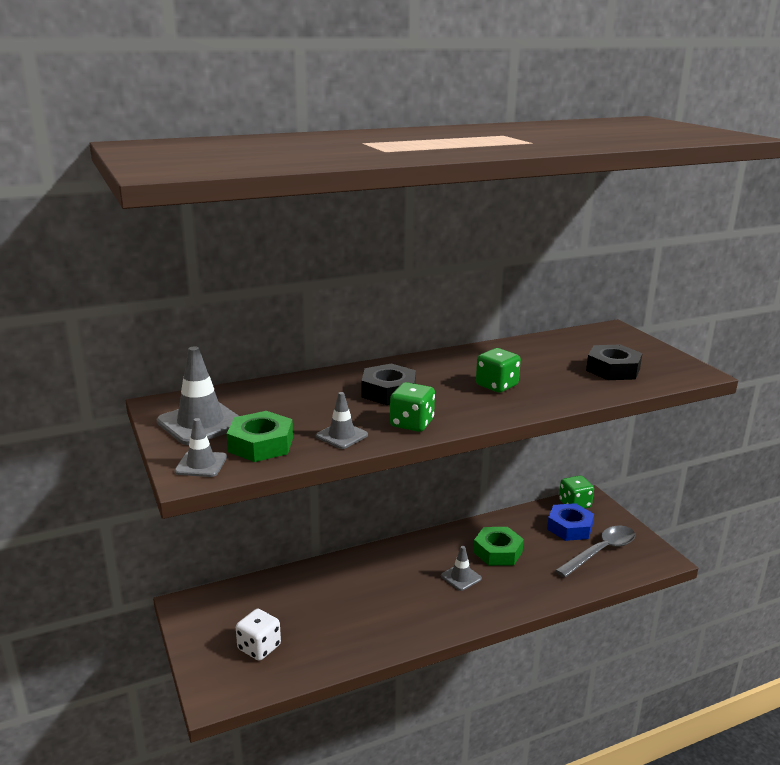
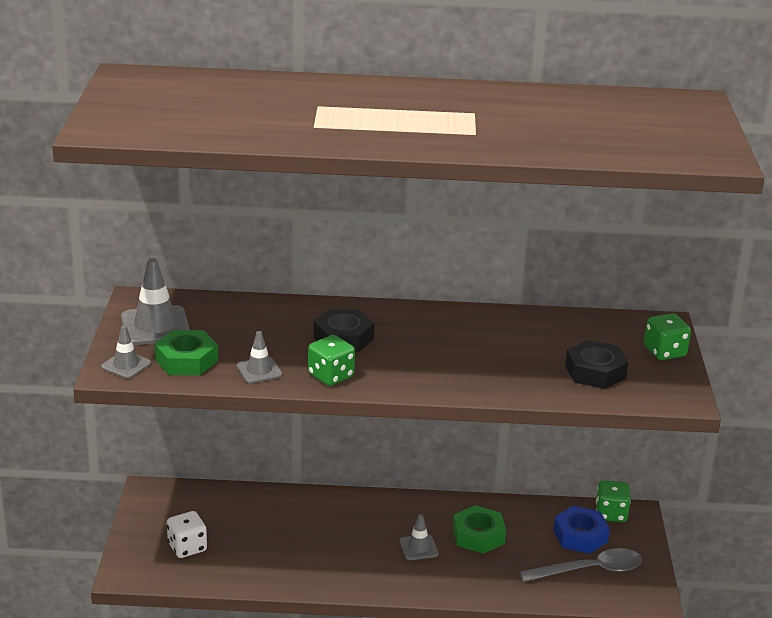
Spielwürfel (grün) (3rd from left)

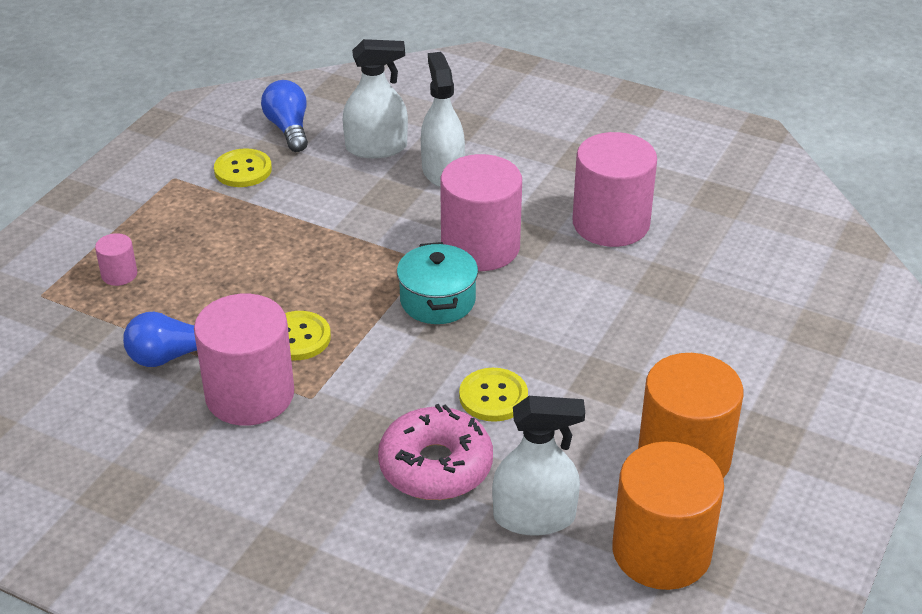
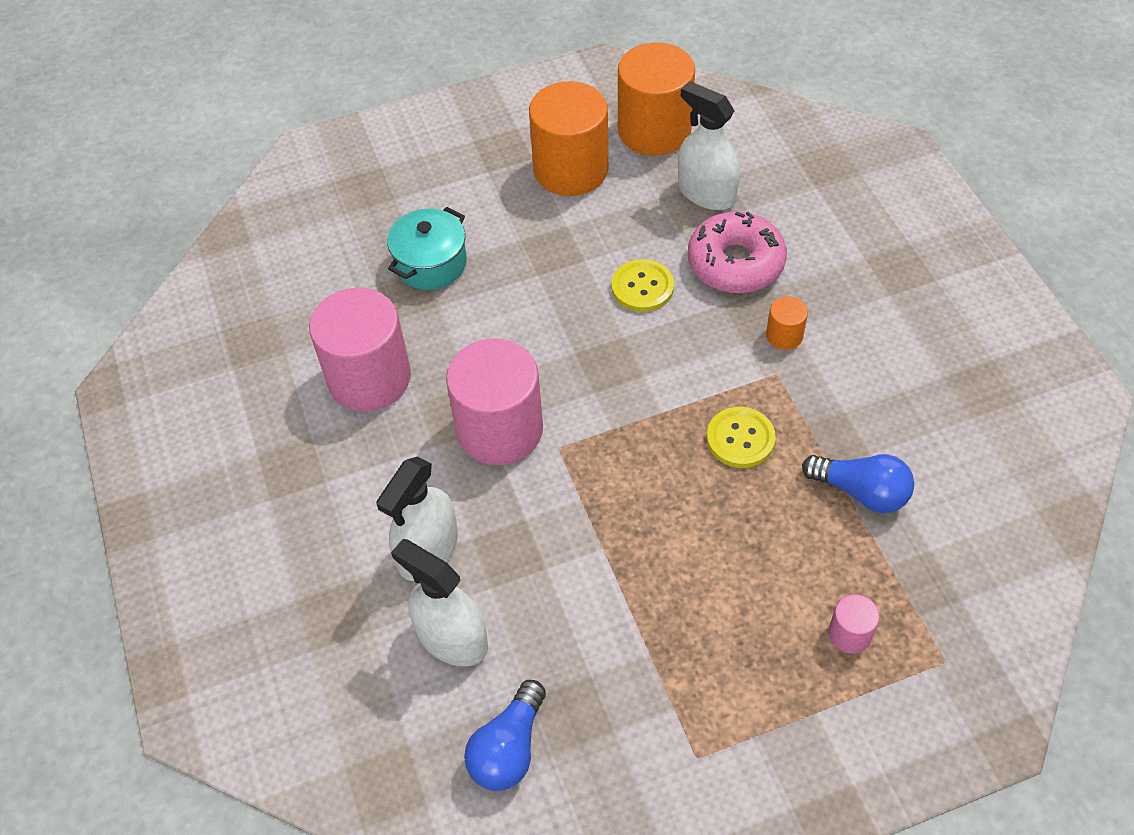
Knopf (gelb) (1st from left in the first image)
Kochtopf (türkis)
Vollzylinder (rosa) (2nd from left in the first image)
Vollzylinder (orange) (3rd from left)

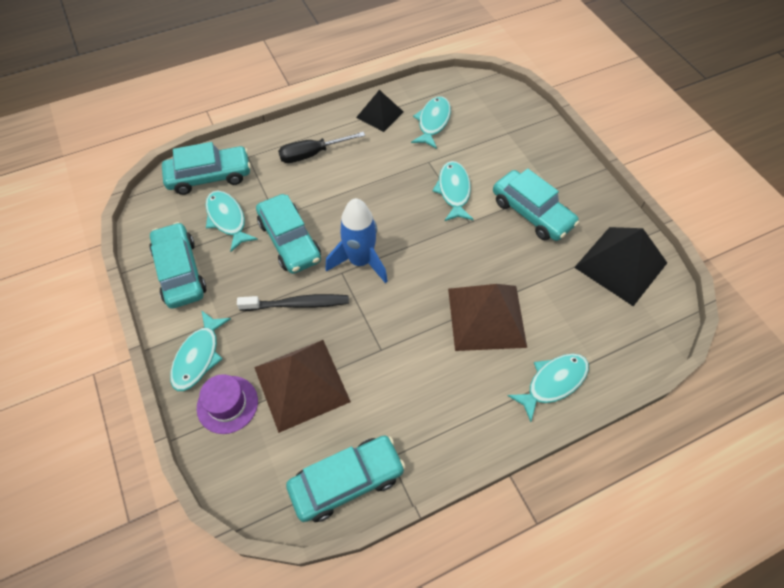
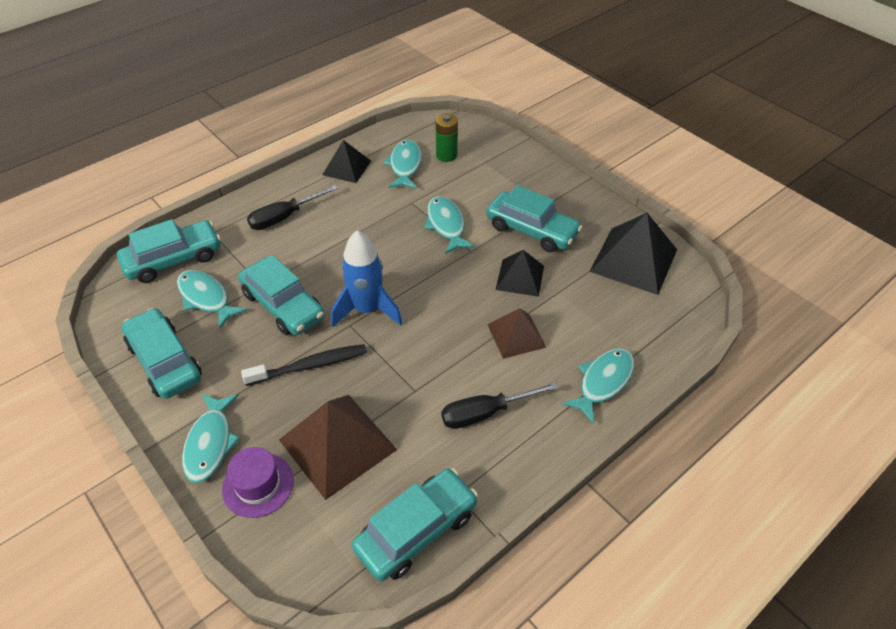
Pyramide (braun) (2nd from left)
Batterie (grün)
Pyramide (schwarz) (2nd from left)
Schraubenzieher (schwarz) (2nd from left)

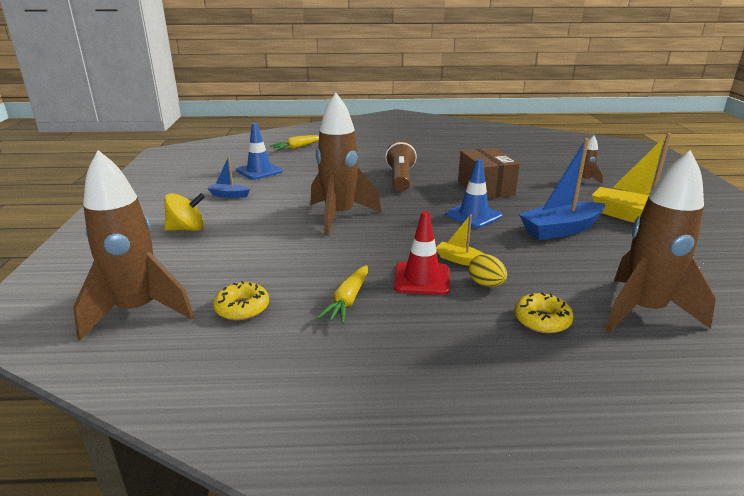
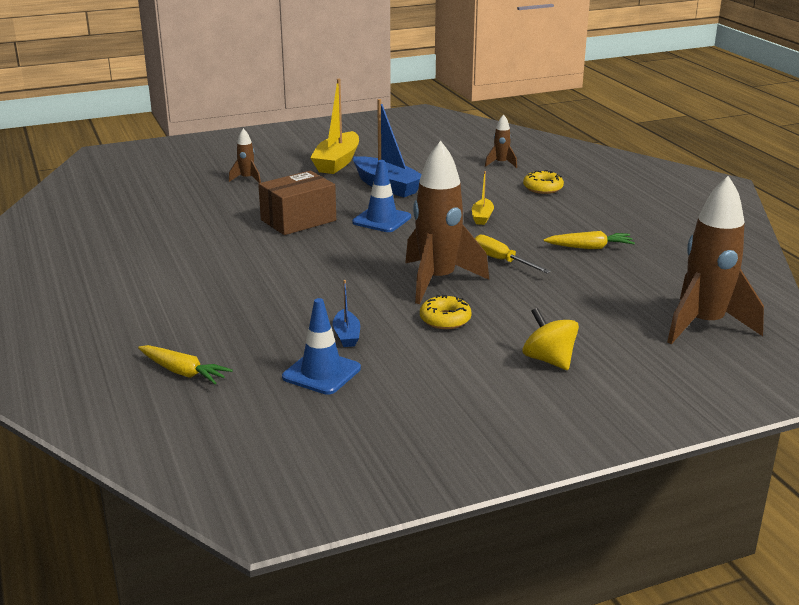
Taschenlampe (braun)
Rakete (braun) (3rd from left)
Boot (blau) (1st from left)
Leitkegel (rot)
Ei (gelb)
Donut (gelb) (1st from left)
Schraubenzieher (gelb)

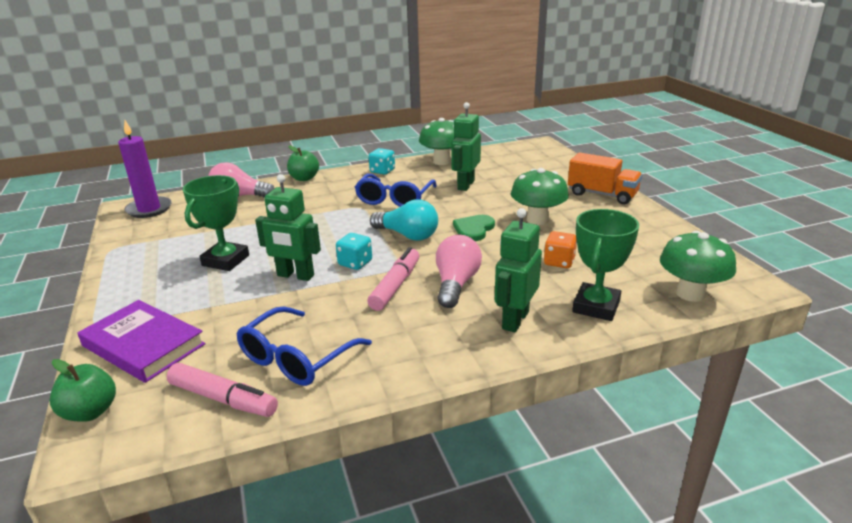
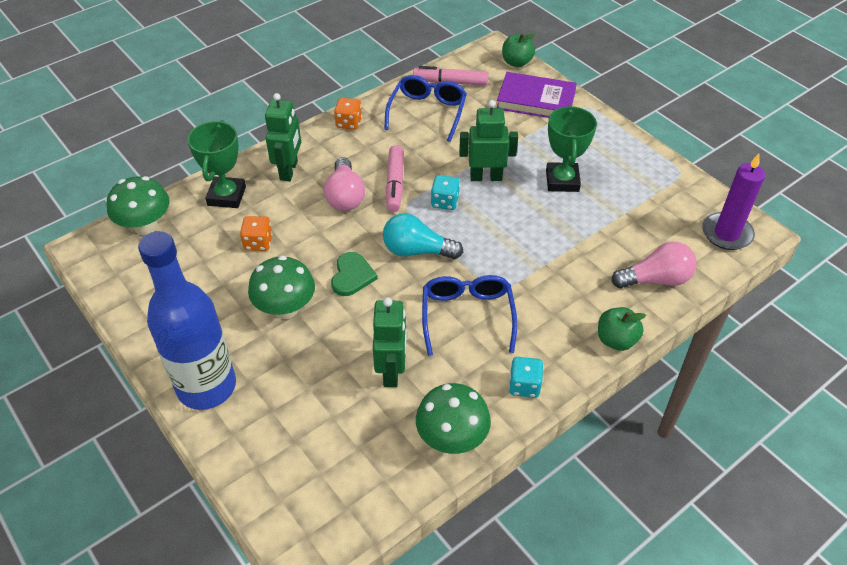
Flasche (blau)
Spielwürfel (orange) (2nd from left)

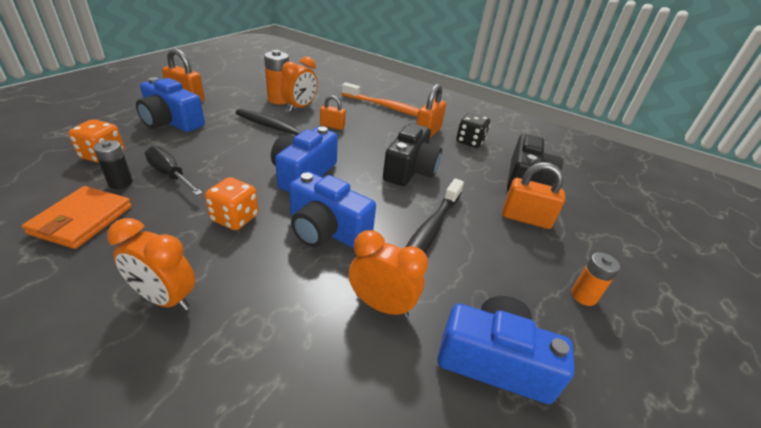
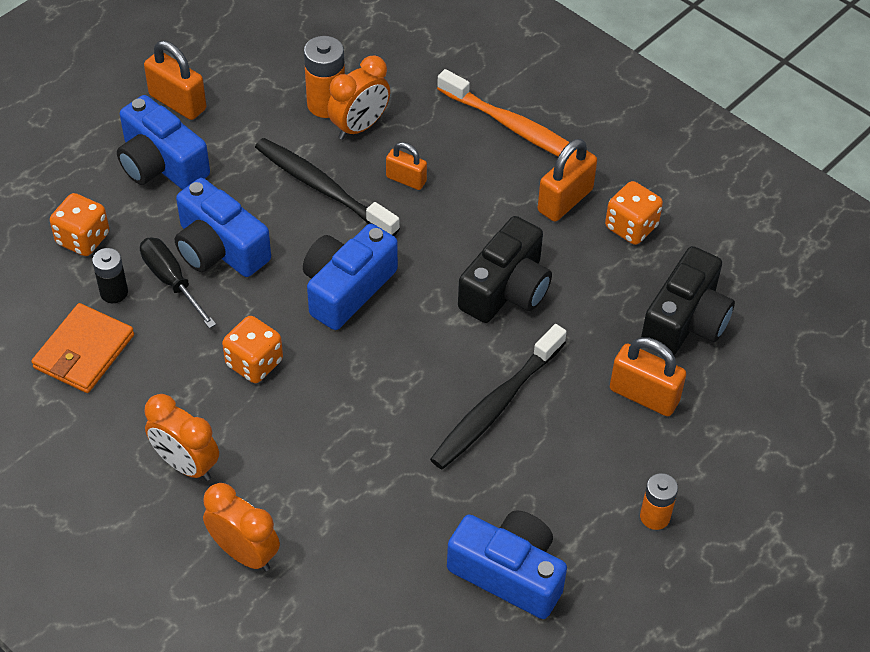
Spielwürfel (orange) (3rd from left)
Kamera (blau) (2nd from left)
Wecker (orange) (2nd from left)

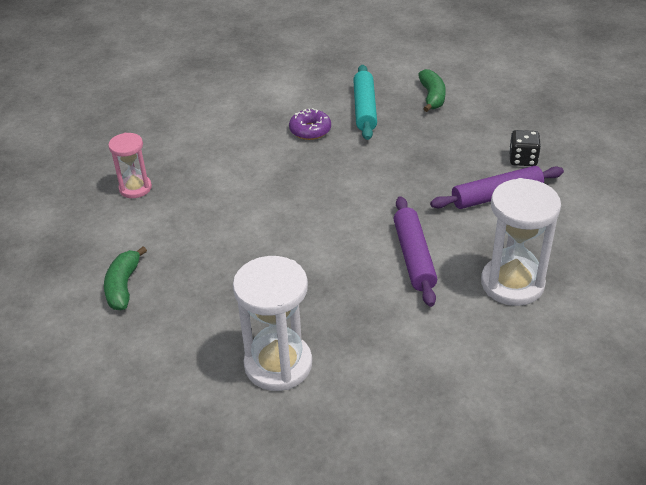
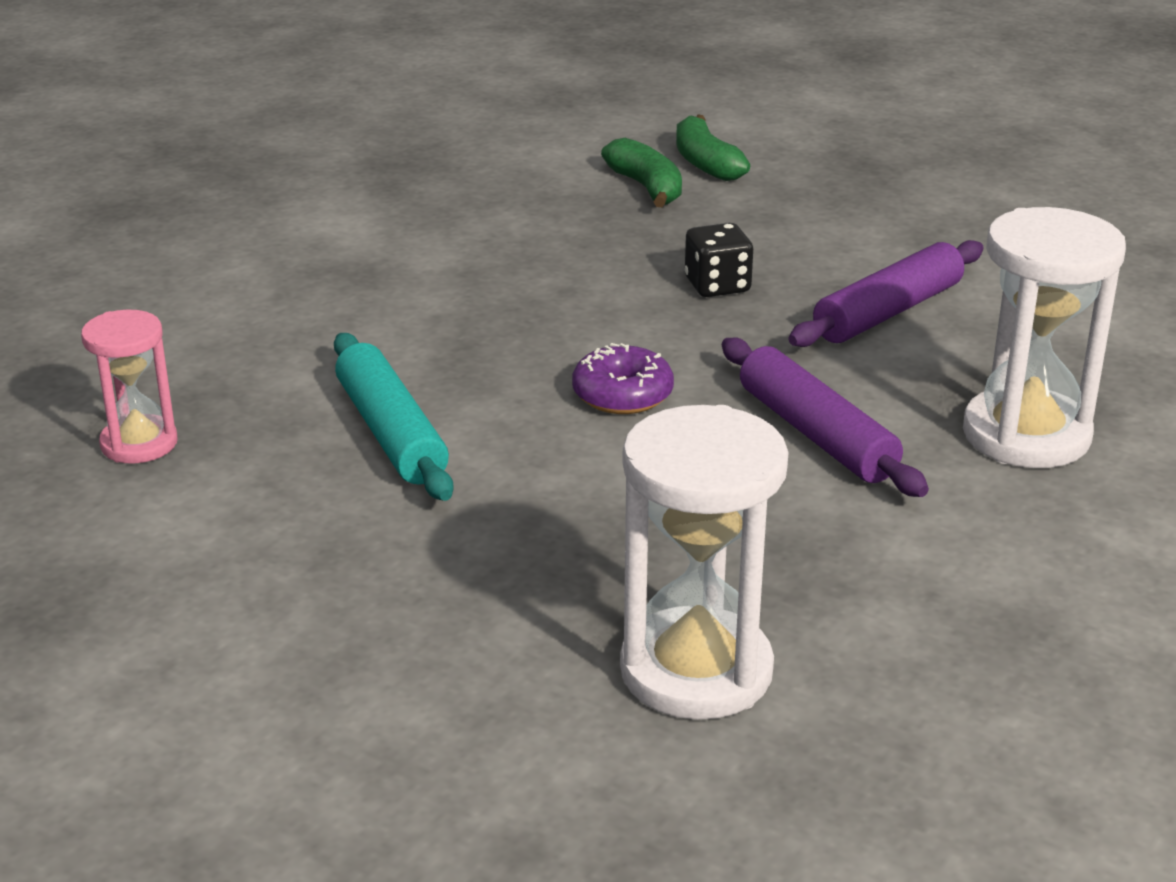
Nudelholz (türkis)
Donut (lila)
Spielwürfel (schwarz)
Banane (grün) (2nd from left)

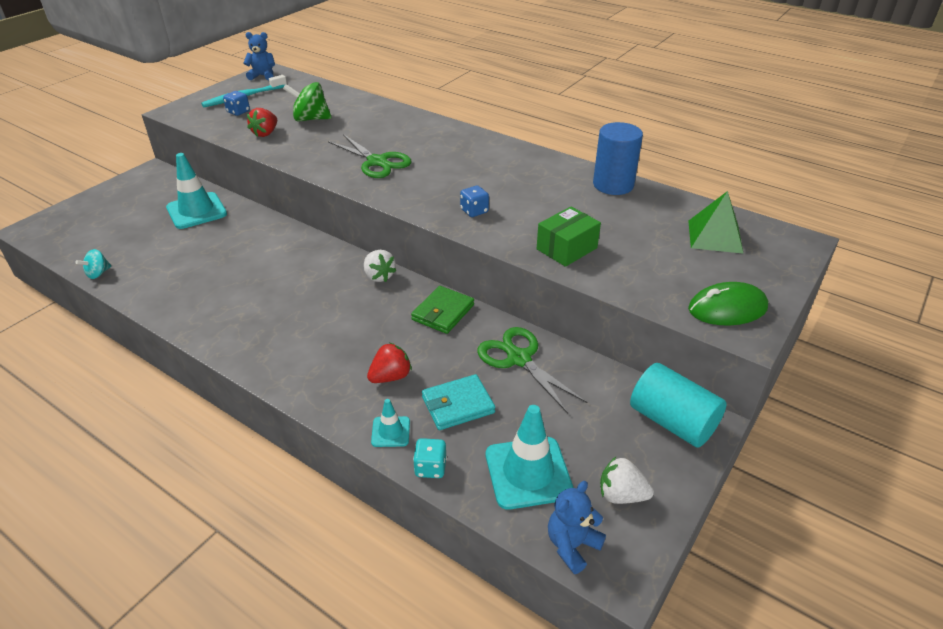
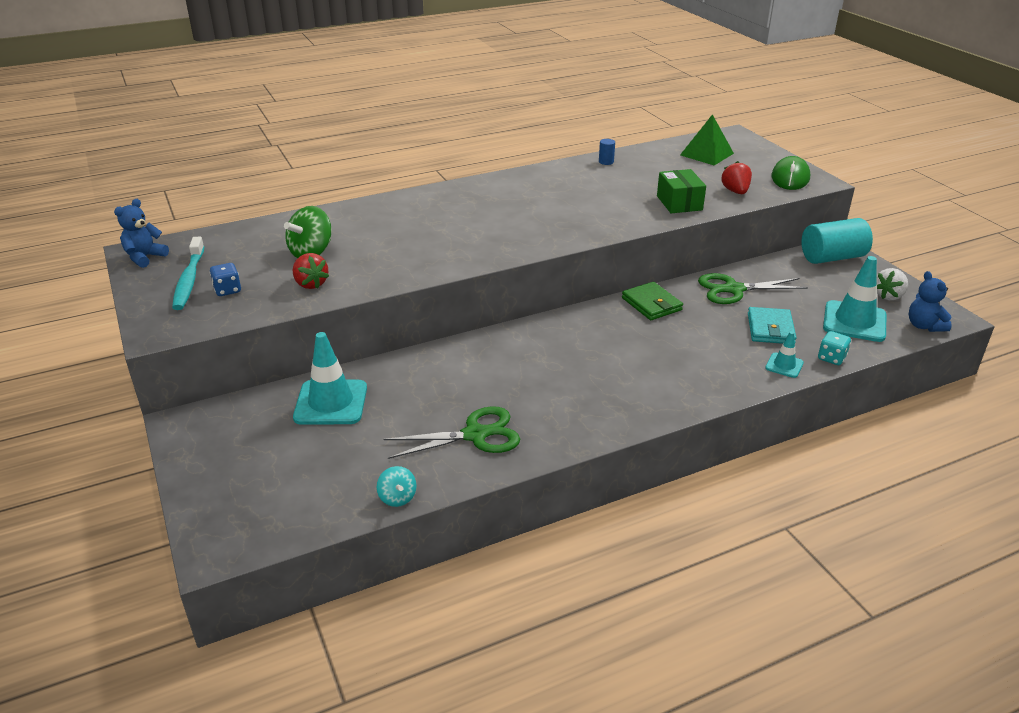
Vollzylinder (blau)
Schere (grün) (1st from left)
Spielwürfel (blau) (2nd from left in the first image)
Erdbeere (weiß) (1st from left in the first image)
Erdbeere (rot) (2nd from left)

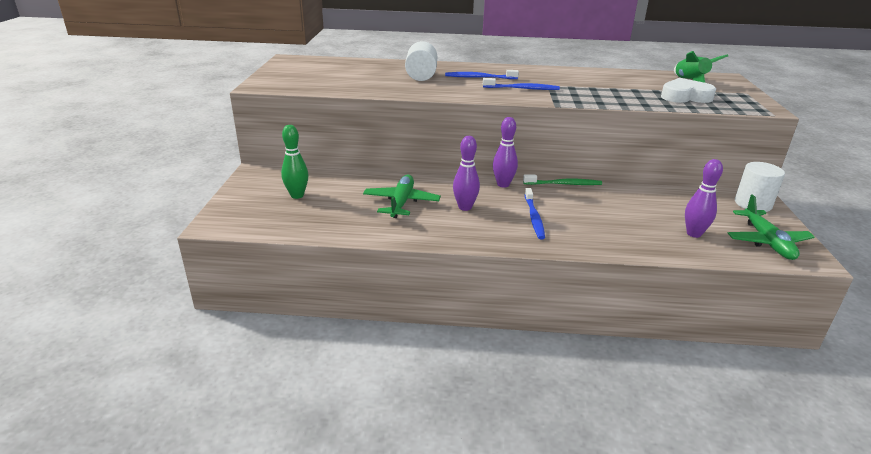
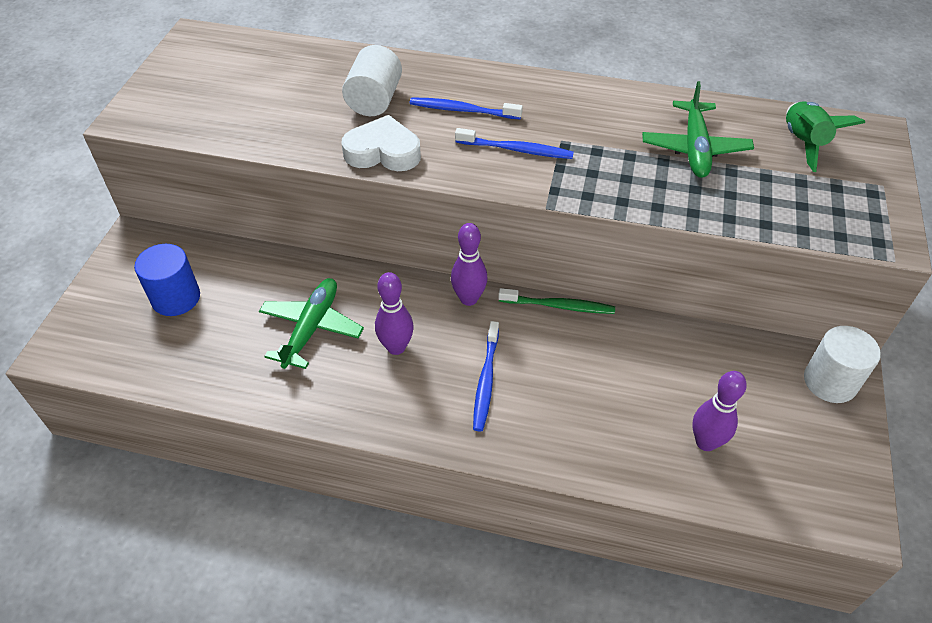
Herz (weiß)
Vollzylinder (blau)
Flugzeug (grün) (2nd from left)

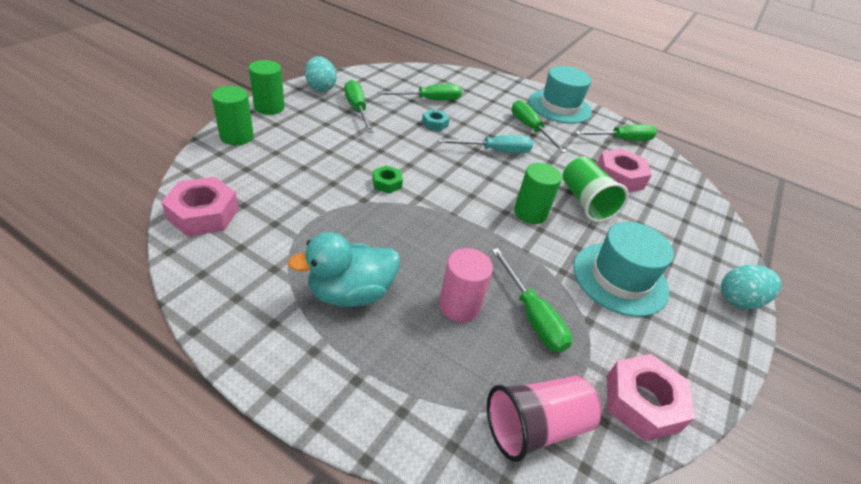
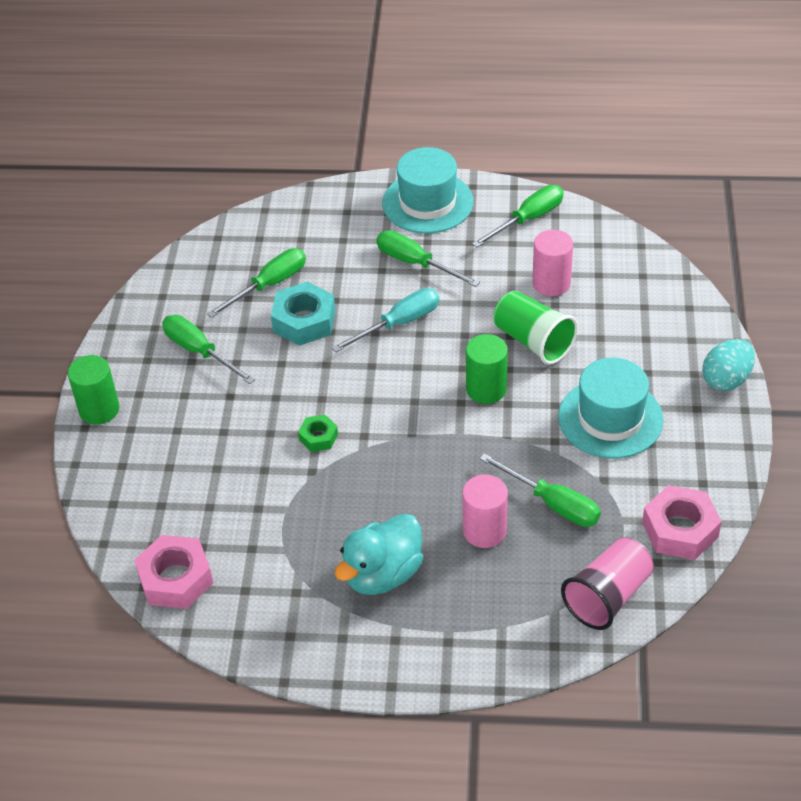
Ei (türkis) (1st from left in the first image)
Vollzylinder (grün) (1st from left in the first image)
Sechskantmutter (türkis)
Vollzylinder (rosa) (2nd from left)

